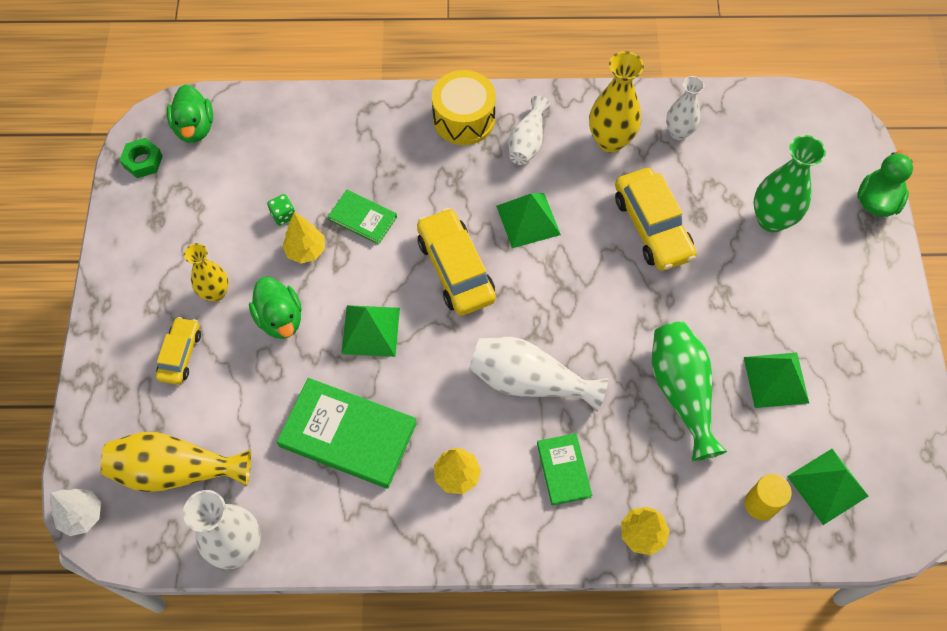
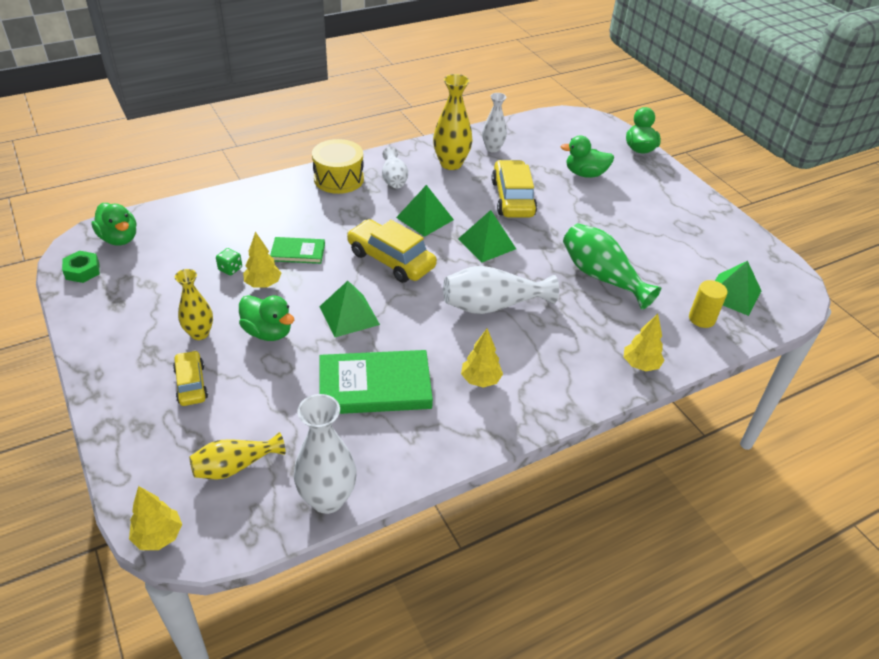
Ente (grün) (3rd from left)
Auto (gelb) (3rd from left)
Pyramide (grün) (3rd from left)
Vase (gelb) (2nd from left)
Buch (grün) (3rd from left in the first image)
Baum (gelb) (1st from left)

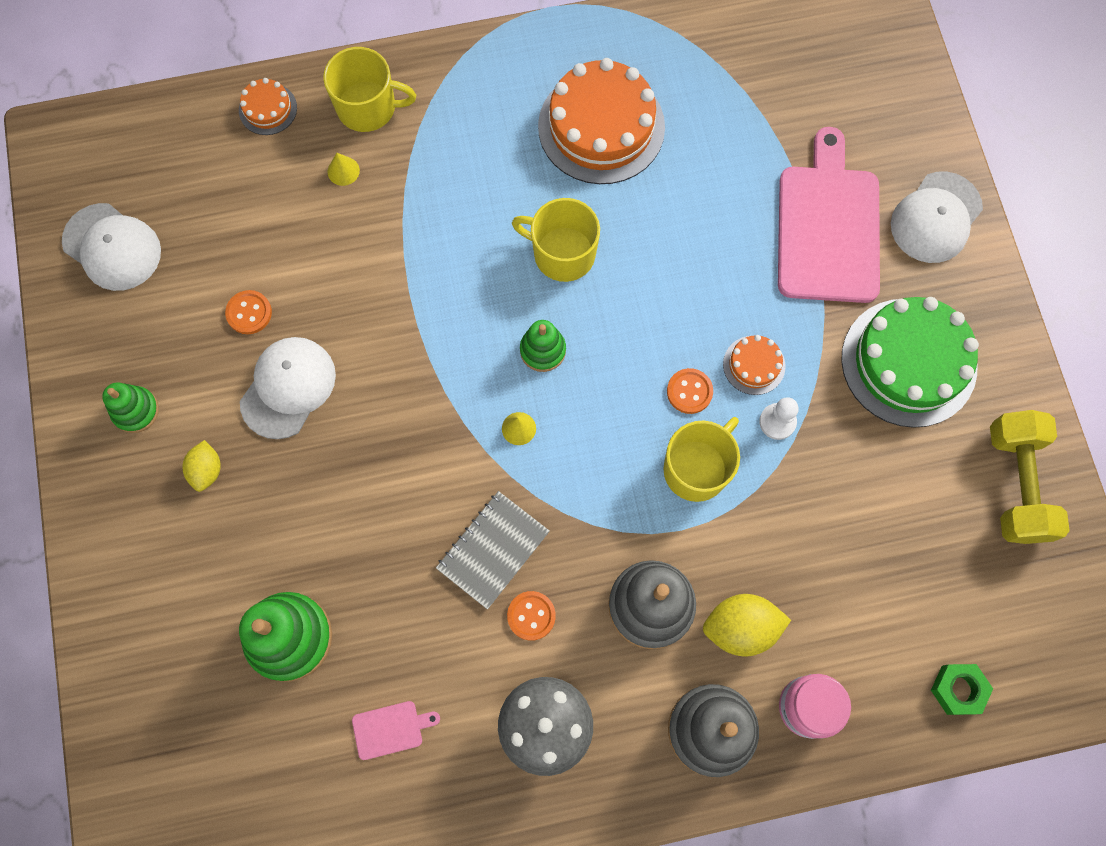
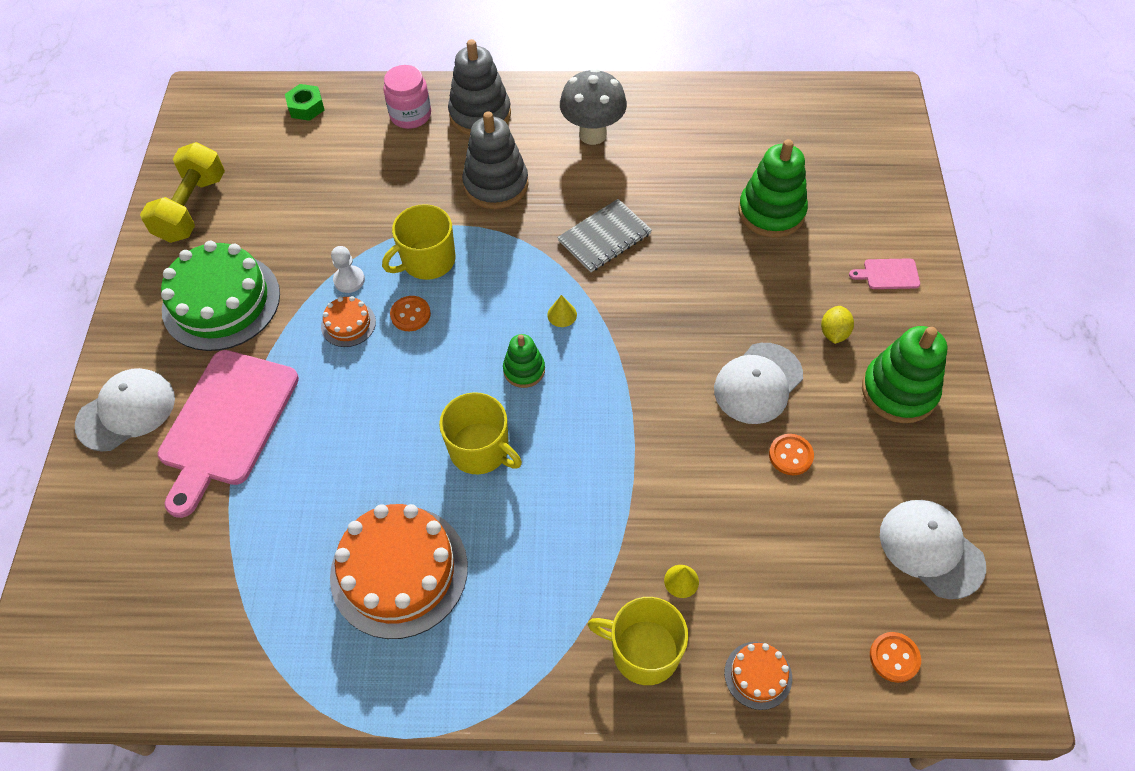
Stapelspielzeug (grün) (3rd from left)
Knopf (orange) (3rd from left)
Zitrone (gelb) (2nd from left in the first image)
Schneidebrett (rosa) (2nd from left)

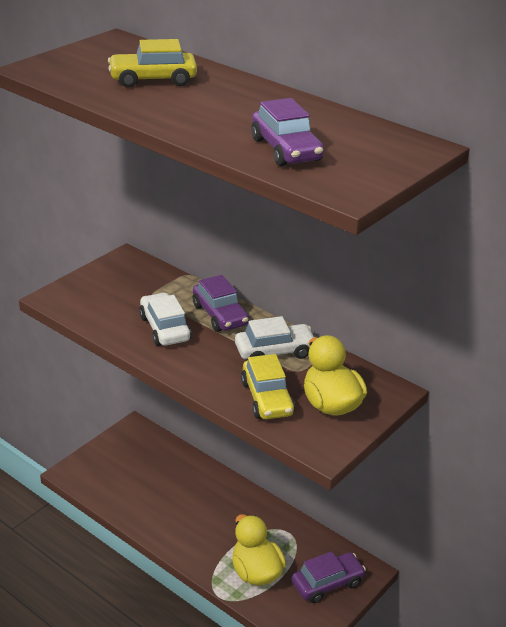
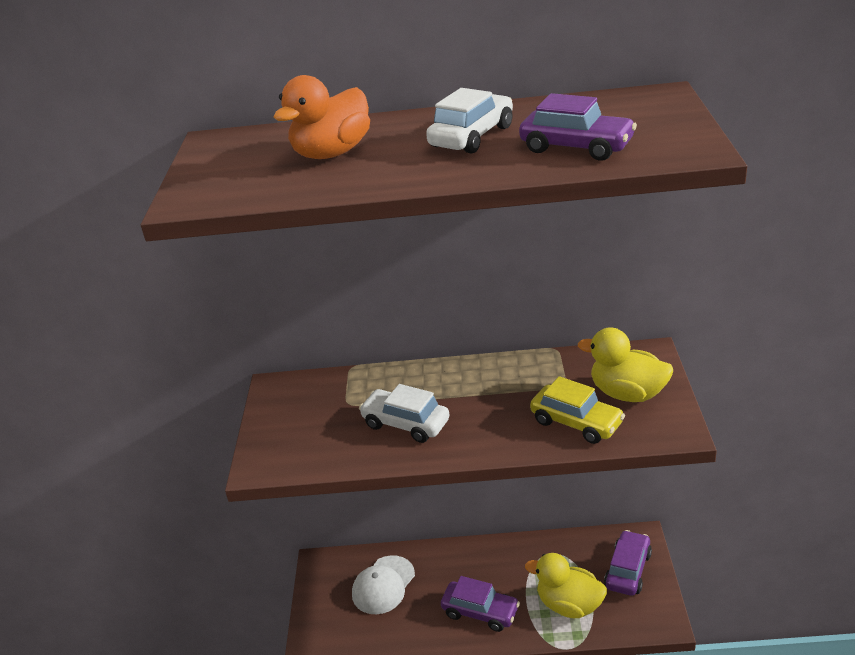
Ente (orange)
Auto (lila) (1st from left)
Auto (weiß) (2nd from left)
Kappe (weiß)

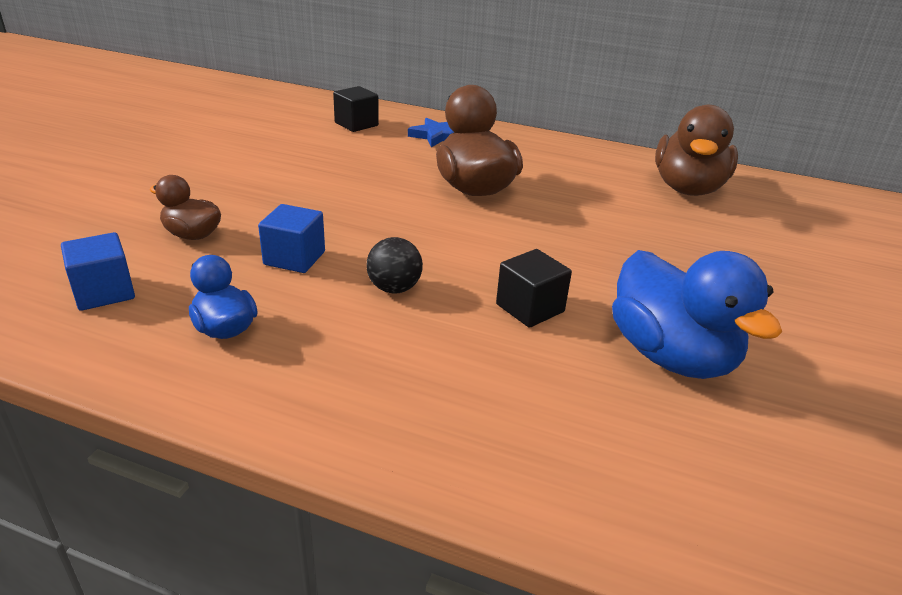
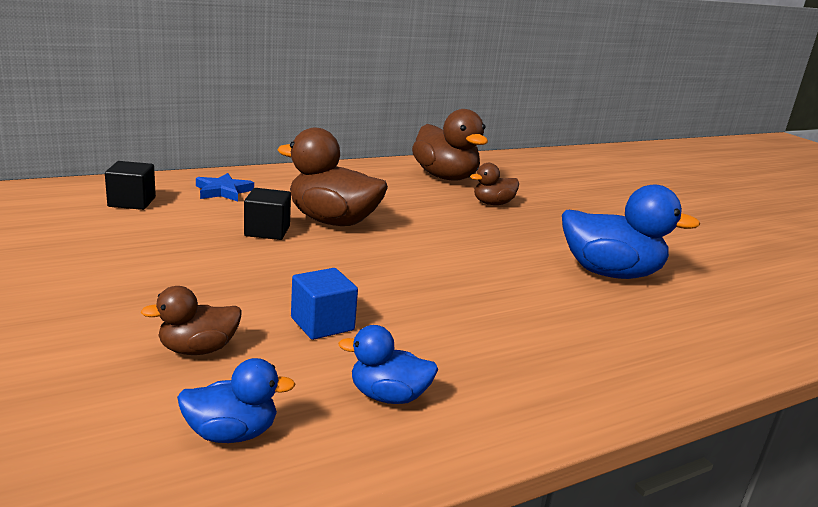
Ente (blau) (1st from left)
Ball (schwarz)
Kubus (schwarz) (2nd from left)
Ente (braun) (4th from left)

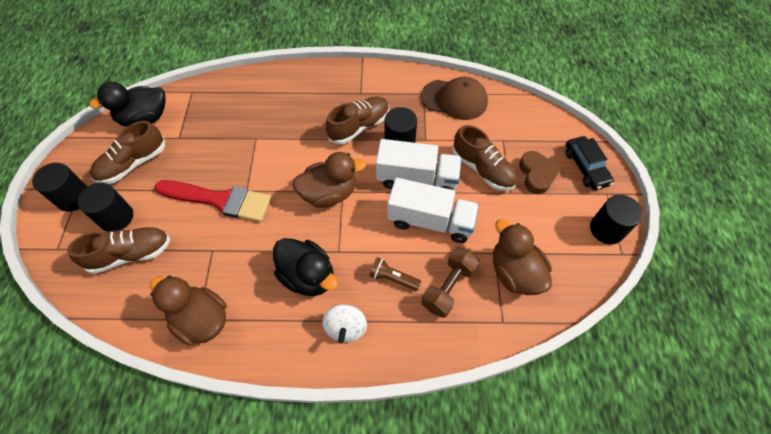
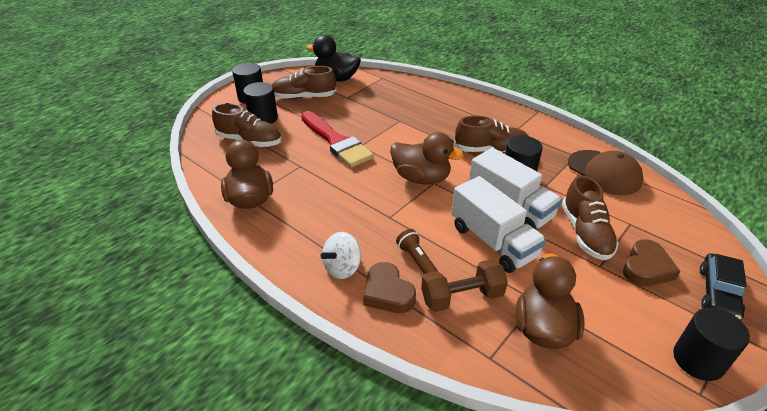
Ente (schwarz) (2nd from left in the first image)
Herz (braun) (1st from left)

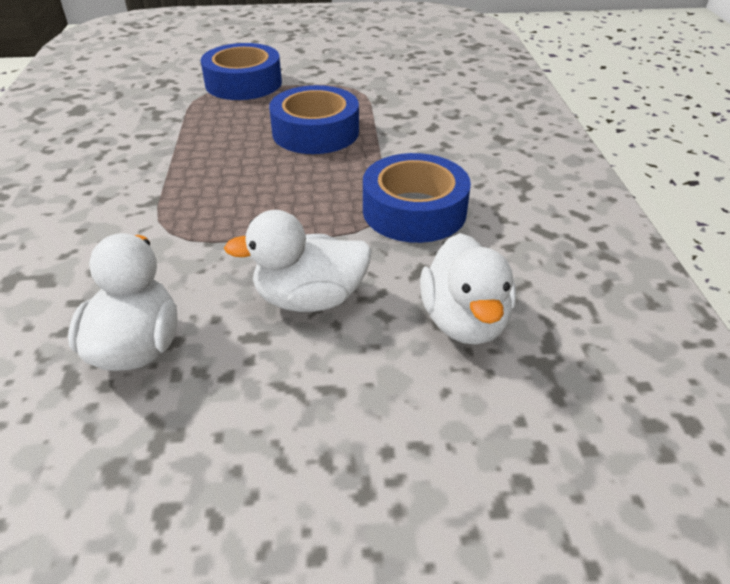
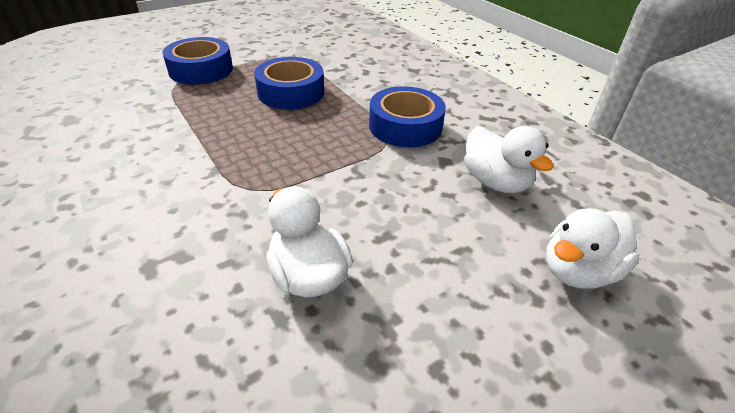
Ente (weiß) (3rd from left)

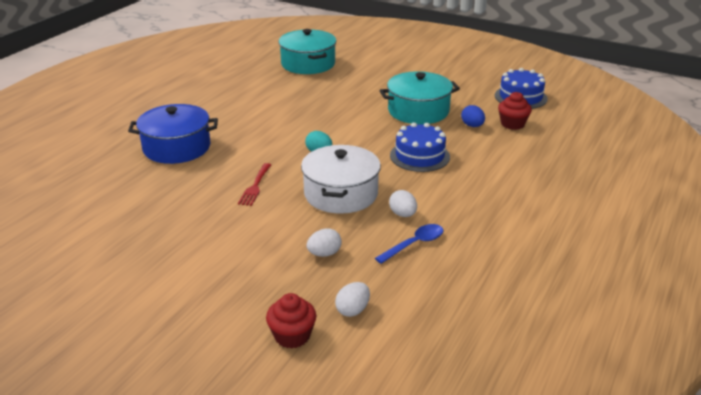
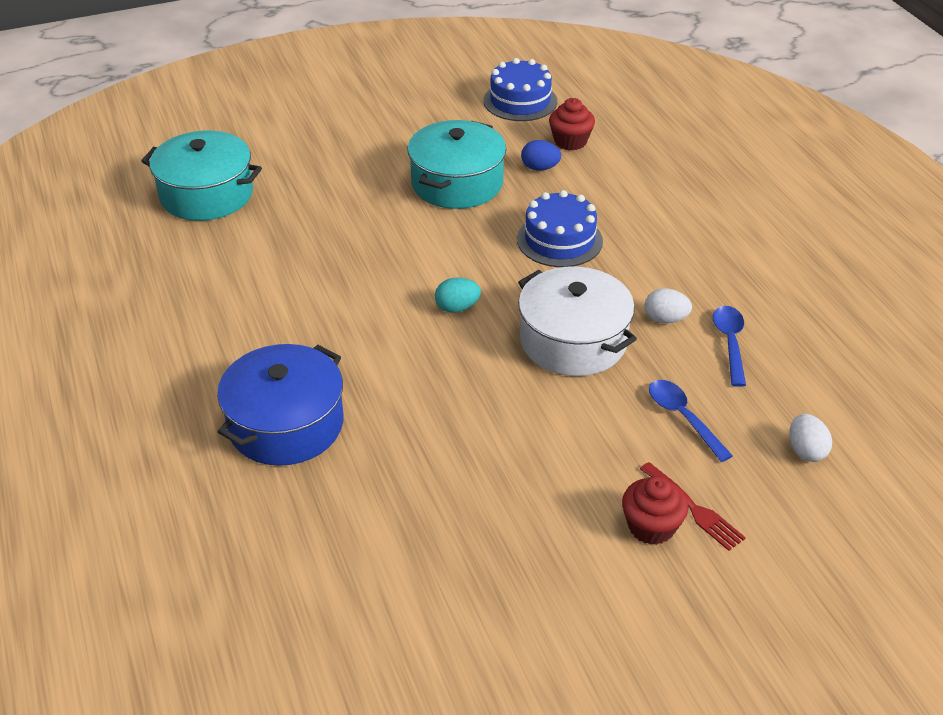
Gabel (rot)
Löffel (blau) (1st from left)
Muffin (rot) (2nd from left)

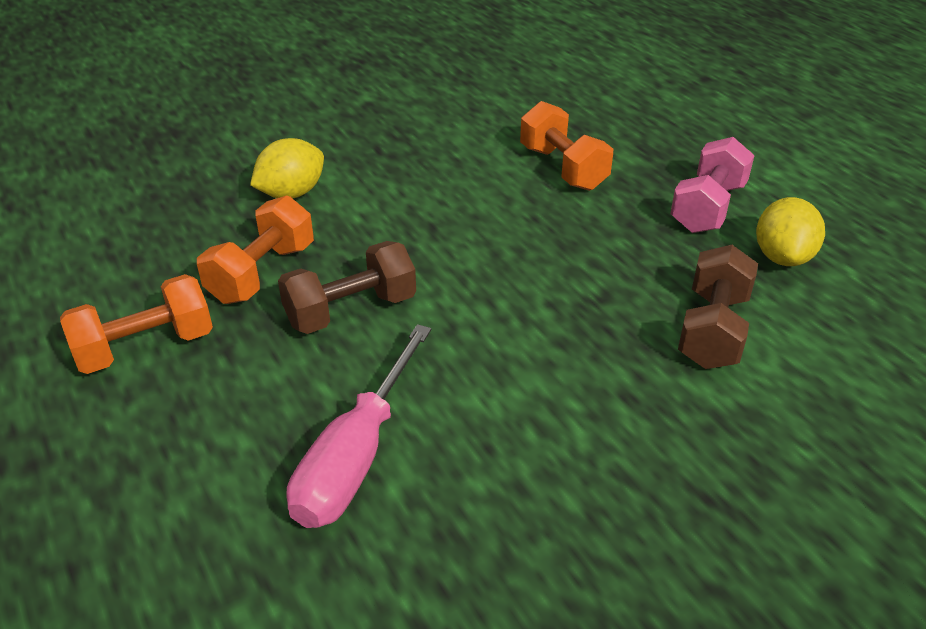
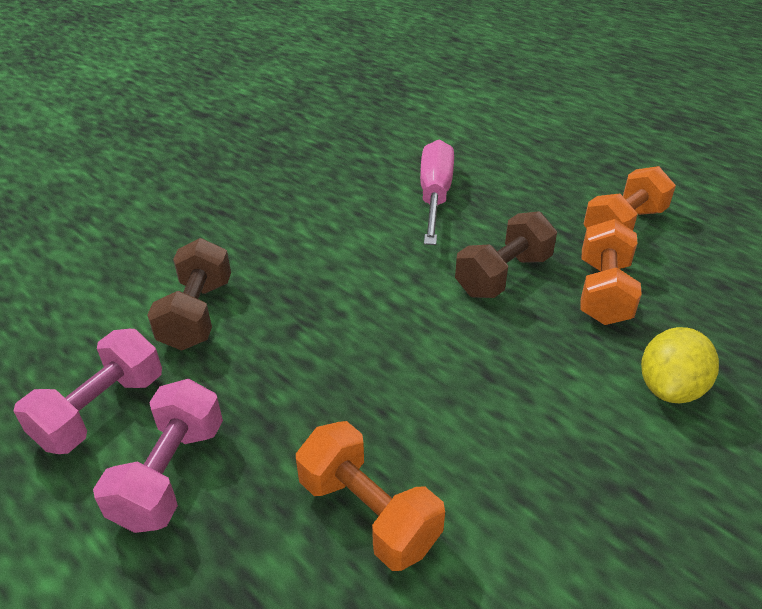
Hantel (rosa) (1st from left)

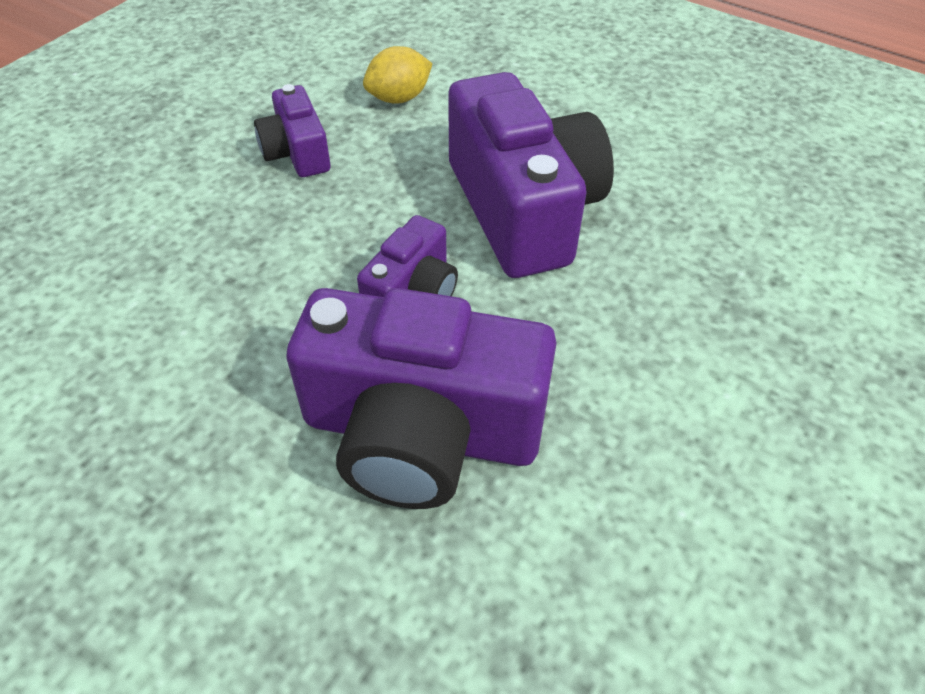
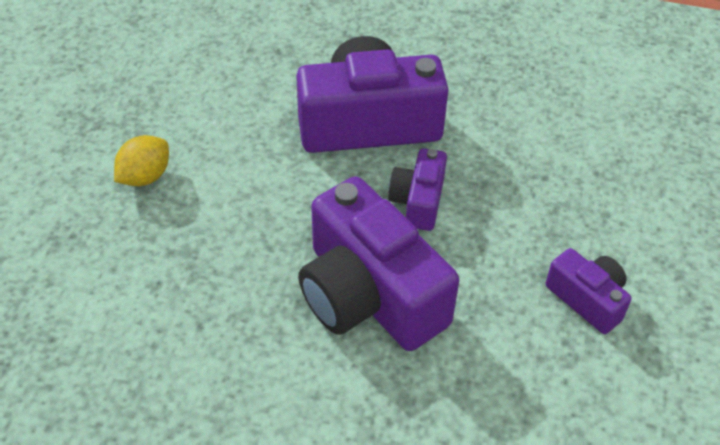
Zitrone (gelb)

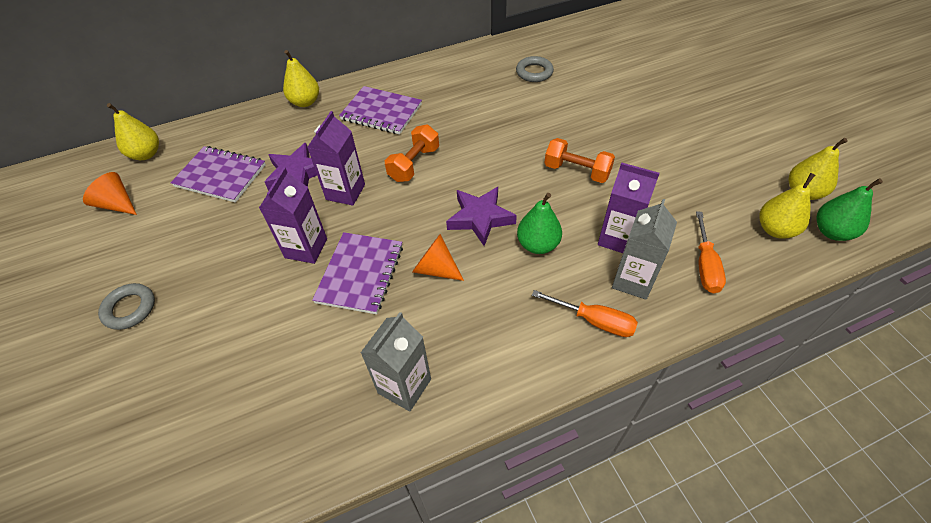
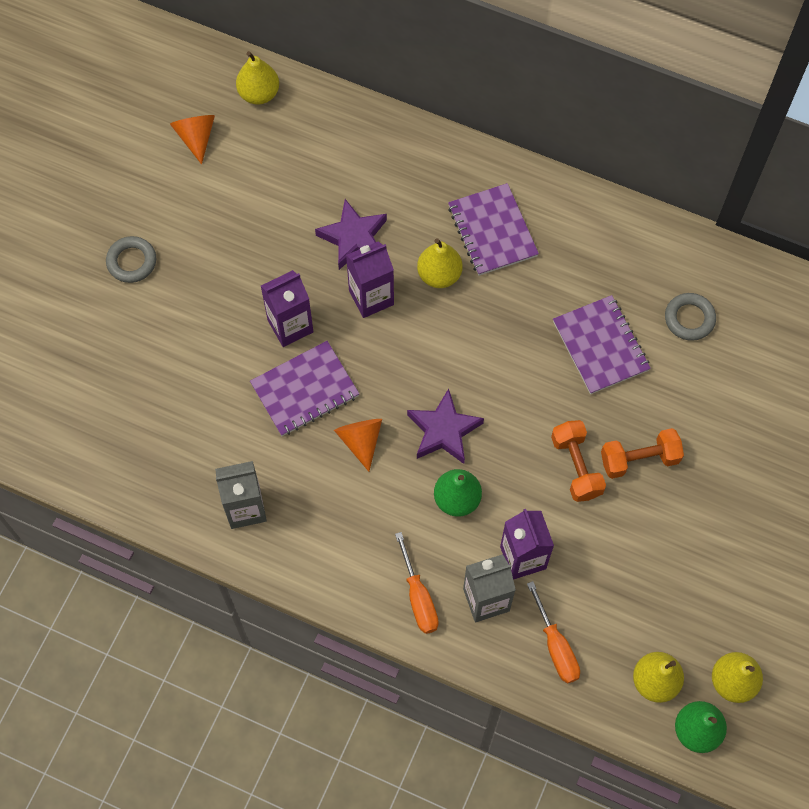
Birne (gelb) (2nd from left)
Hantel (orange) (2nd from left)
Notizbuch (lila) (3rd from left)
Schraubenzieher (orange) (2nd from left)

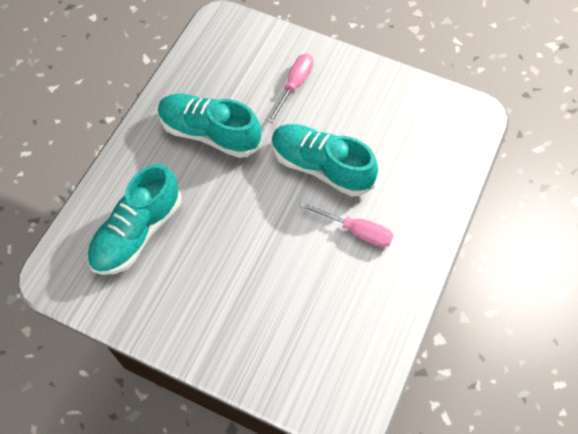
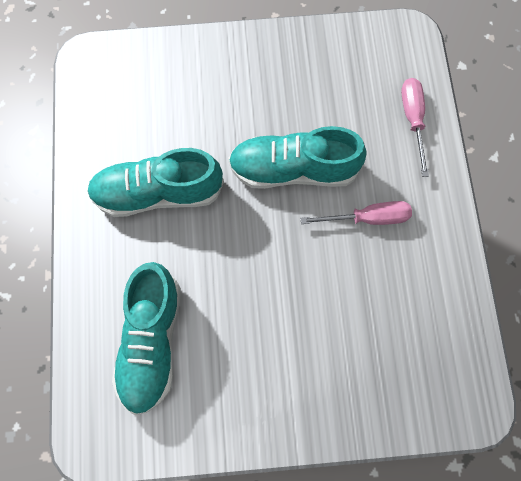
Schraubenzieher (rosa) (2nd from left)

